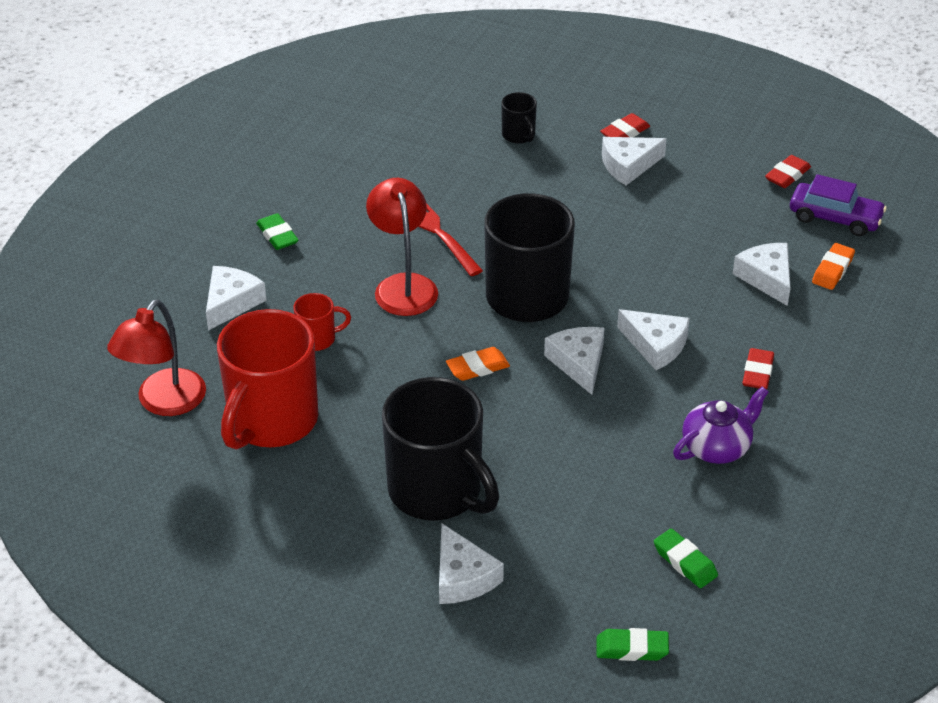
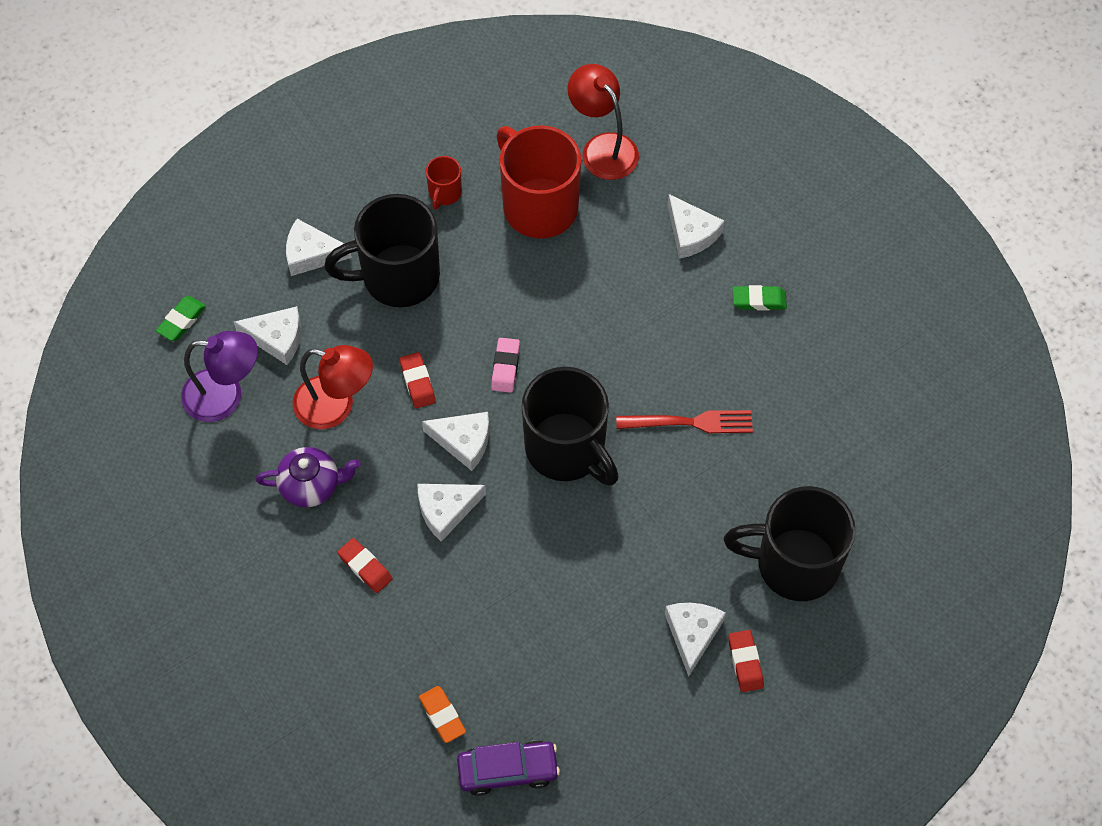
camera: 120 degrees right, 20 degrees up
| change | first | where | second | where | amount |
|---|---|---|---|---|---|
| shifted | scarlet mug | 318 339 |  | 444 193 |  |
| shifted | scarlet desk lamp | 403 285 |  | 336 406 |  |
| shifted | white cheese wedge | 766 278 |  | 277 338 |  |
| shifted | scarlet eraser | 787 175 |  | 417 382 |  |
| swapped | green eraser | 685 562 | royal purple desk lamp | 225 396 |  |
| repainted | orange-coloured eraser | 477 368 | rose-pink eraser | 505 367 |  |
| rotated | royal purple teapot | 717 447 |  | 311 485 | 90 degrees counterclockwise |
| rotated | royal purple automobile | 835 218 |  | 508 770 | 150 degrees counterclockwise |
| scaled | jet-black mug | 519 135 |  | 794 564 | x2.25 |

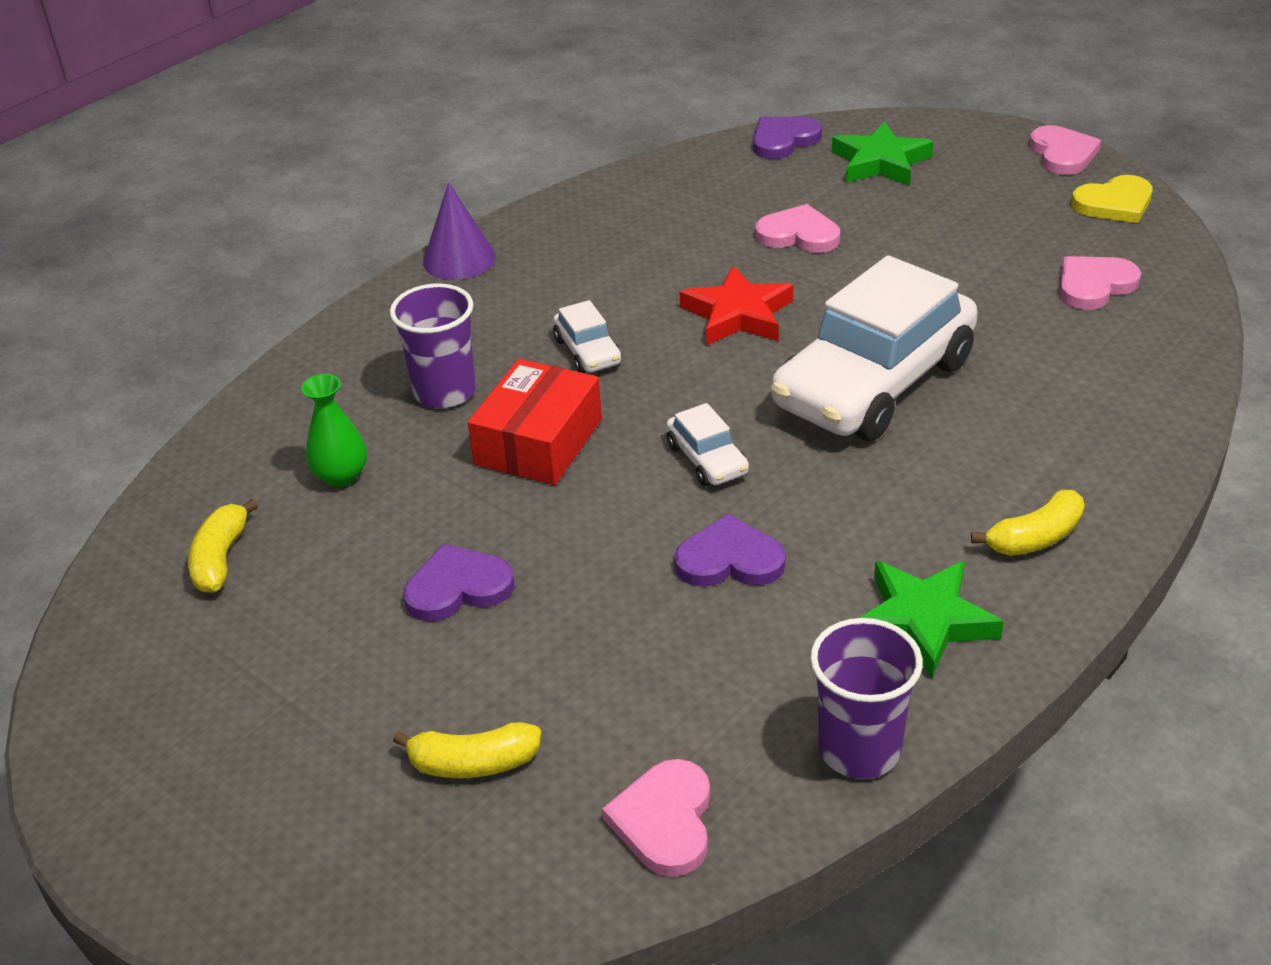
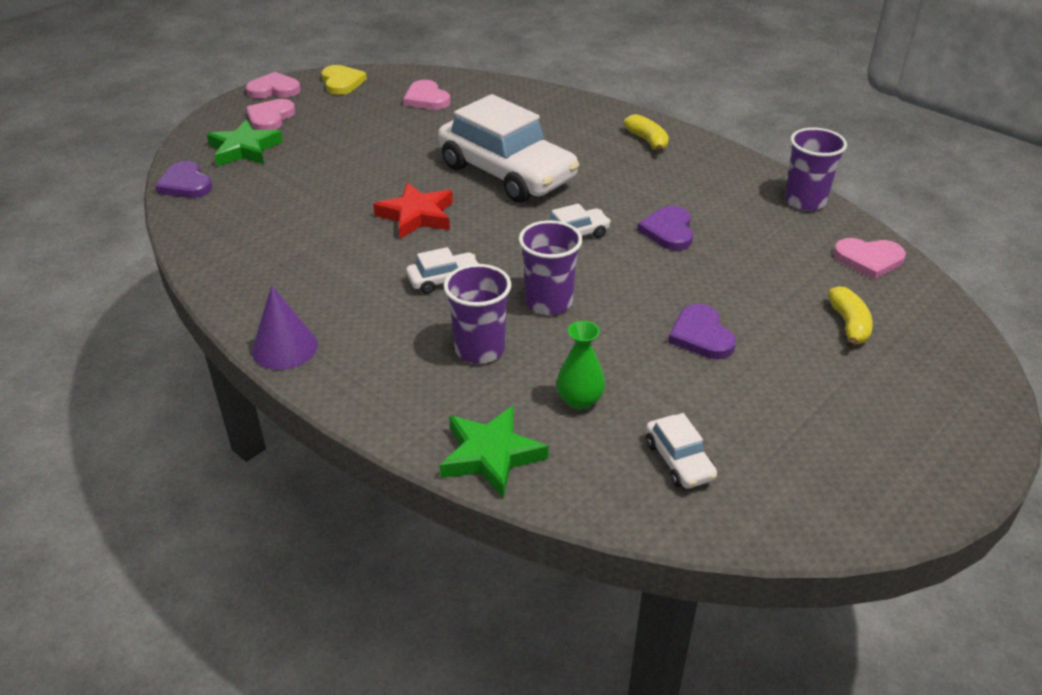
camera: 90 degrees left, 0 degrees up
| change | first | where | second | where | amount |
|---|---|---|---|---|---|
| shifted | rose-pink love heart | 798 234 |  | 270 118 |  |
| shifted | green star shape | 923 621 |  | 491 455 |  |
| swapped | bright yellow toy banana | 220 559 | white automobile | 679 461 |  |
| swapped | scarlet parcel | 539 442 | royal purple beaker | 549 302 |  |

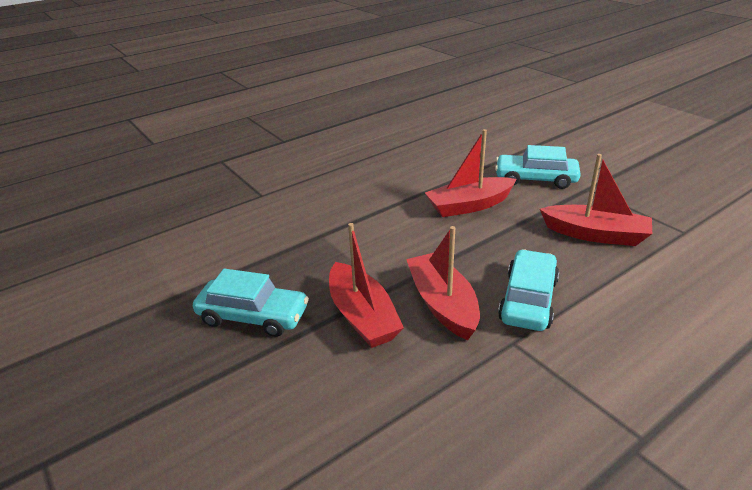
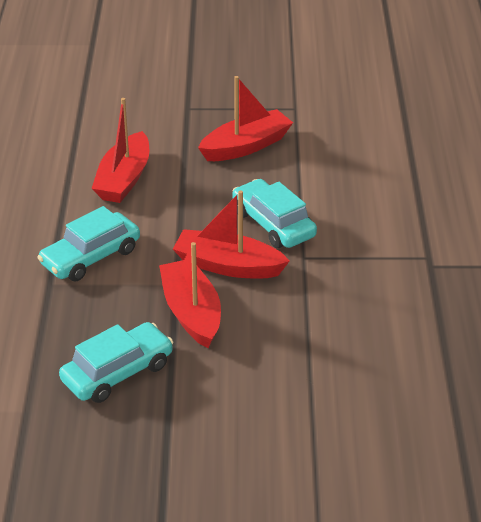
camera: 55 degrees left, 5 degrees up
| change | first | where | second | where | amount |
|---|---|---|---|---|---|
| shifted | turquoise automobile | 535 179 |  | 90 257 |  |
| rotated | scarlet sailboat | 362 316 |  | 191 313 | 120 degrees counterclockwise |

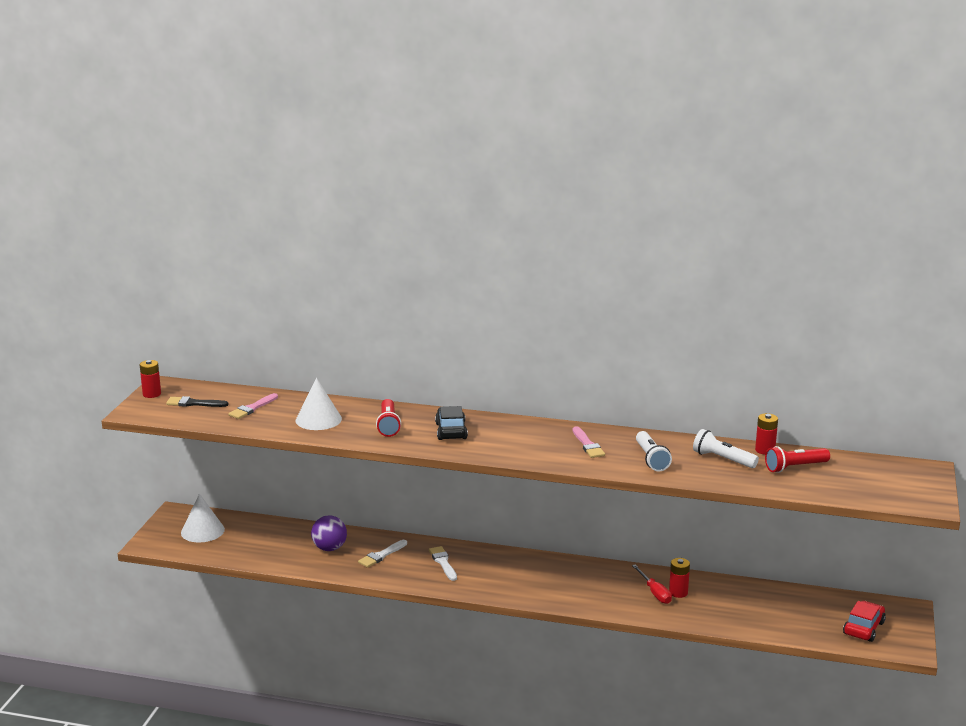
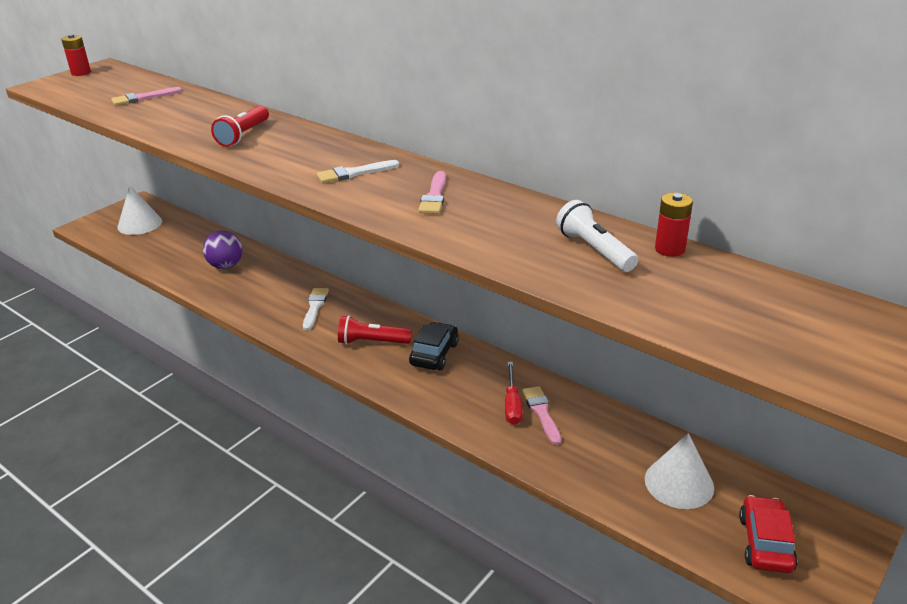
camera: 25 degrees right, 10 degrees up
| change | first | where | second | where | amount |
|---|---|---|---|---|---|
| gone | jet-black paint brush | 194 403 |  |  |  |
| gone | white torch | 651 459 |  |  |  |
| shifted | white cone | 318 419 |  | 679 483 |  |
| shifted | white paint brush | 381 555 |  | 354 173 |  |
| shifted | jet-black automobile | 451 431 |  | 434 354 |  |
| shifted | scarlet torch | 795 467 |  | 372 342 |  |
| swapped | scarlet battery | 678 592 | rose-pink paint brush | 541 412 |  |
| rotated | scarlet automobile | 863 628 |  | 765 543 | 45 degrees counterclockwise |

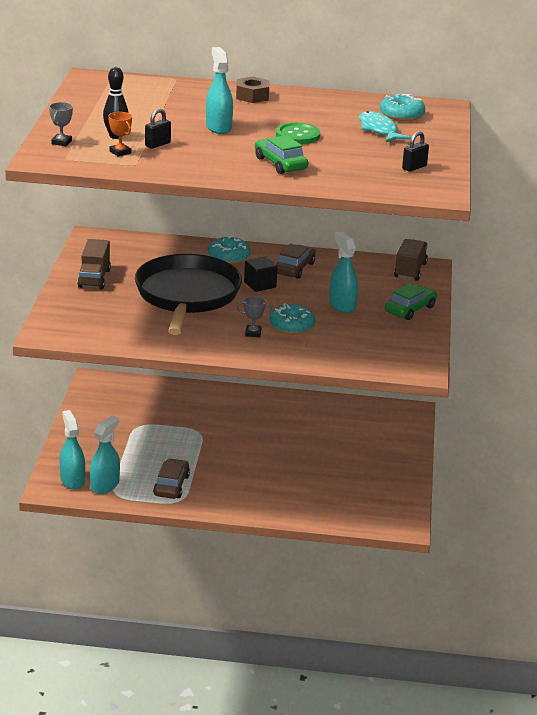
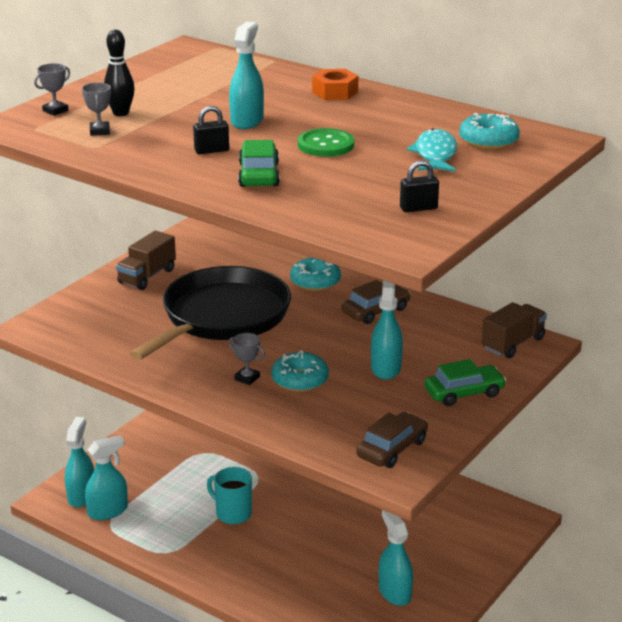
camera: 30 degrees right, 0 degrees up
| change | first | where | second | where | amount |
|---|---|---|---|---|---|
| gone | jet-black cube | 260 285 |  |  |  |
| new |  |  | turquoise mug | 233 513 |  |
| new |  |  | turquoise sprayer | 394 592 |  |
| shifted | jet-black padlock | 157 144 |  | 211 150 |  |
| shifted | dark brown automobile | 171 485 |  | 392 449 |  |
| repainted | orange-coloured award cup | 120 152 | grey award cup | 100 131 |  |
| repainted | dark brown nut | 252 96 | orange-coloured nut | 335 92 |  |

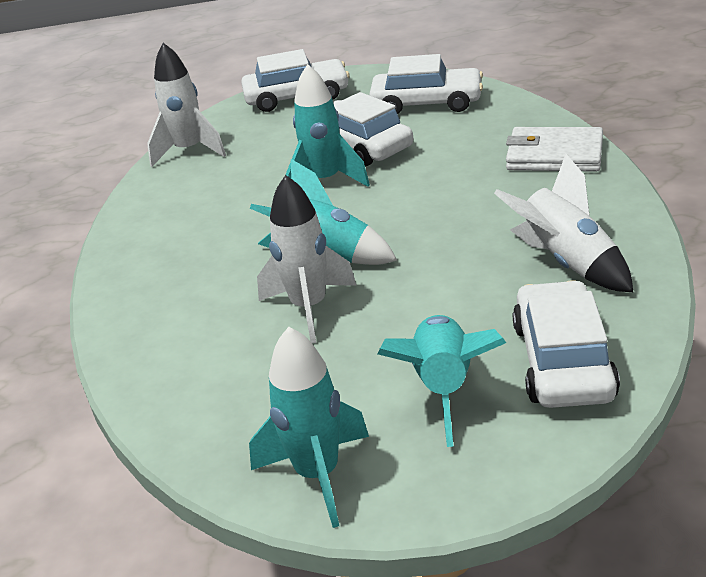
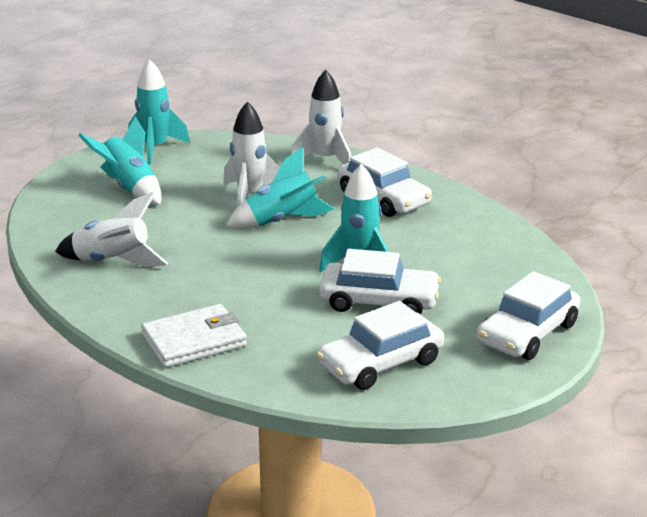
camera: 135 degrees right, 5 degrees down
| change | first | where | second | where | amount |
|---|---|---|---|---|---|
| shifted | white spaceship | 189 151 |  | 325 160 |  |
| shifted | white automobile | 563 361 |  | 383 198 |  |

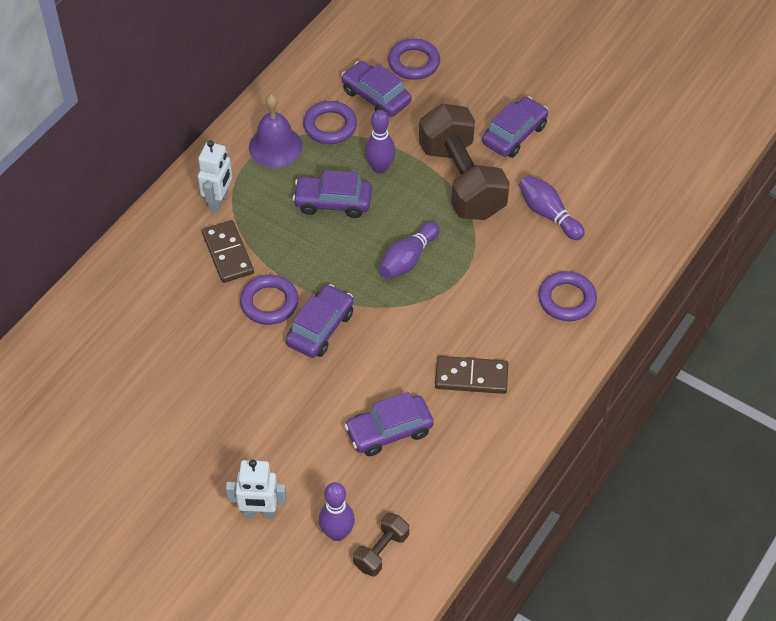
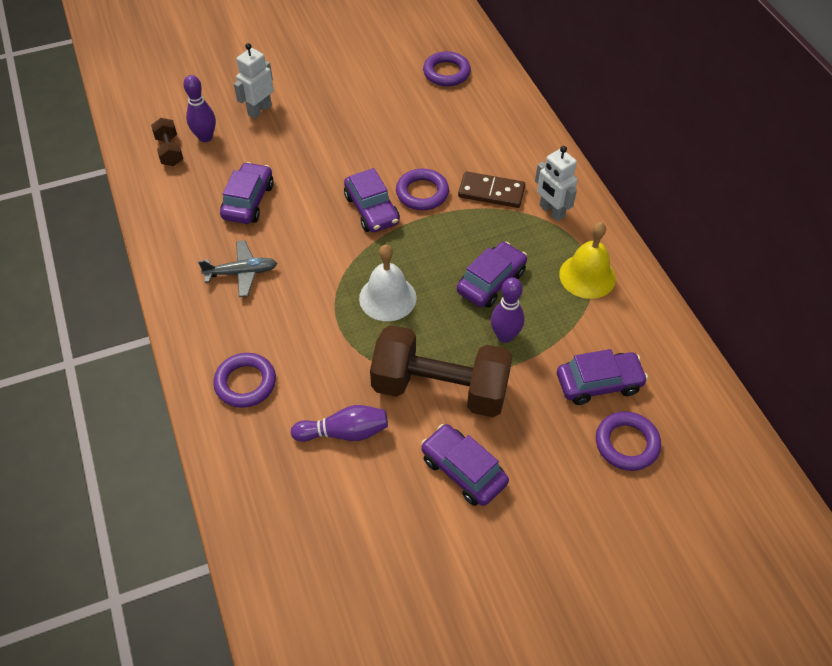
camera: 125 degrees right, 0 degrees up
| change | first | where | second | where | amount |
|---|---|---|---|---|---|
| shifted | royal purple hoop | 330 126 |  | 446 72 |  |
| swapped | royal purple tenpin | 408 259 | white bell | 387 298 |  |
| swapped | dark brown domino piece | 471 377 | grey aeroplane | 242 273 |  |
| repainted | royal purple bell | 275 146 | bright yellow bell | 587 276 |  |
| rotated | royal purple automobile | 514 134 |  | 463 470 | 150 degrees clockwise |

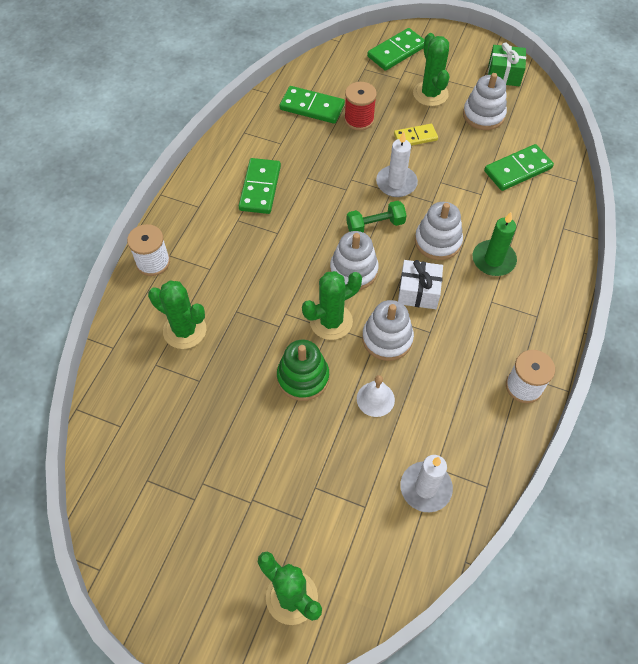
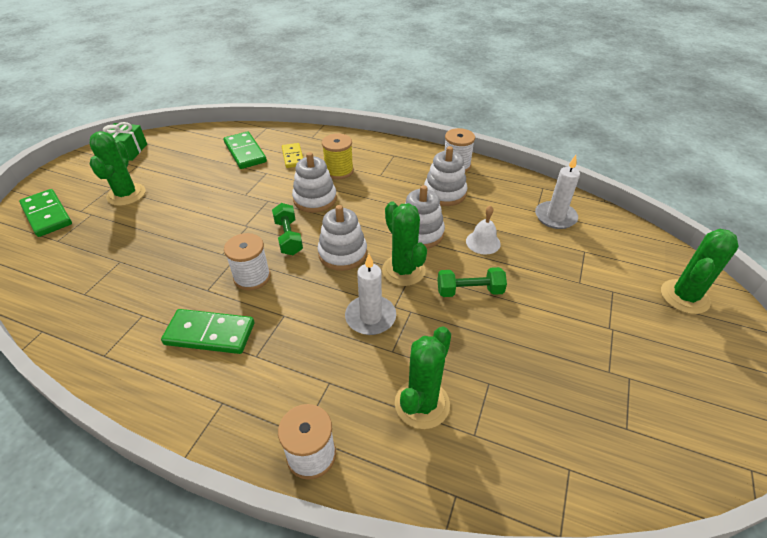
camera: 90 degrees left, 15 degrees down
| change | first | where | second | where | amount |
|---|---|---|---|---|---|
| gone | green domino piece | 312 107 |  |  |  |
| gone | scarlet reel of thread | 359 119 |  |  |  |
| gone | white gift | 418 292 |  |  |  |
| new |  |  | white reel of thread | 252 277 |  |
| shifted | white candle | 396 183 |  | 370 317 |  |
| shifted | bright yellow domino piece | 415 137 |  | 293 157 |  |
| shifted | white stacking rings | 483 115 |  | 444 193 |  |
| swapped | green stacking rings | 303 377 | green dumbbell | 469 291 |  |
| swapped | green candle | 493 260 | bright yellow reel of thread | 339 171 |  |
| rotated | green saguaro cactus | 430 94 |  | 126 195 | 75 degrees counterclockwise |

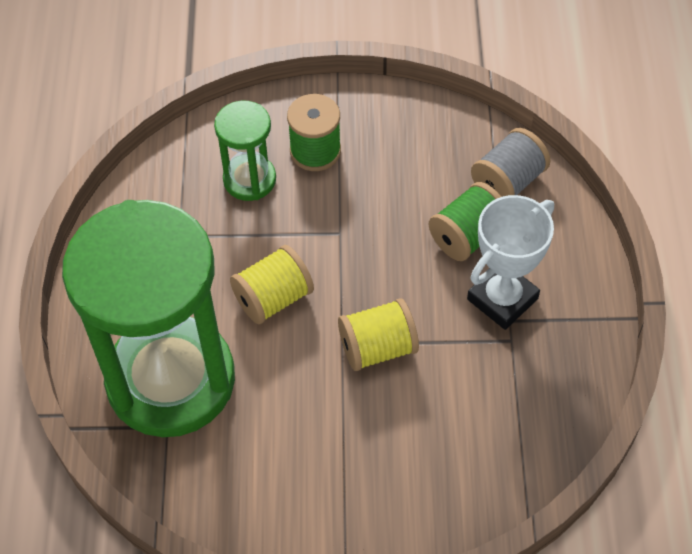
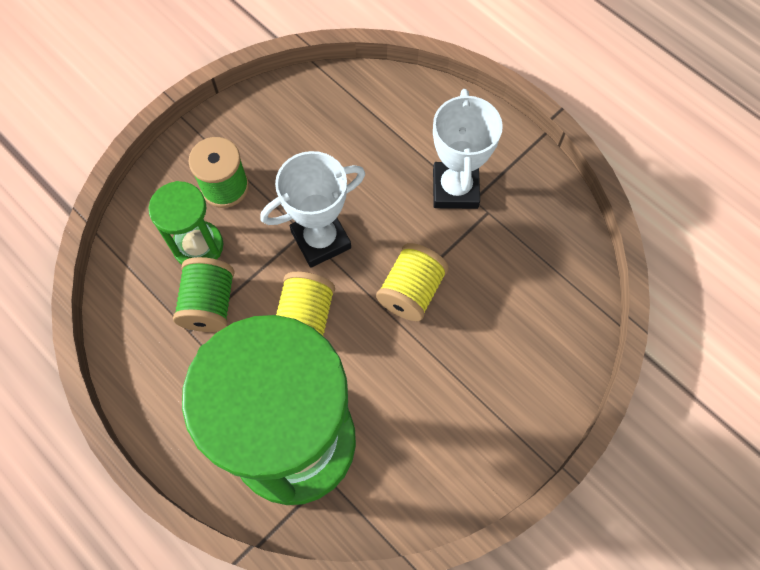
camera: 45 degrees left, 10 degrees up
| change | first | where | second | where | amount |
|---|---|---|---|---|---|
| gone | grey reel of thread | 508 182 |  |  |  |
| new |  |  | white award cup | 321 240 |  |
| shifted | green reel of thread | 467 236 |  | 209 304 |  |

